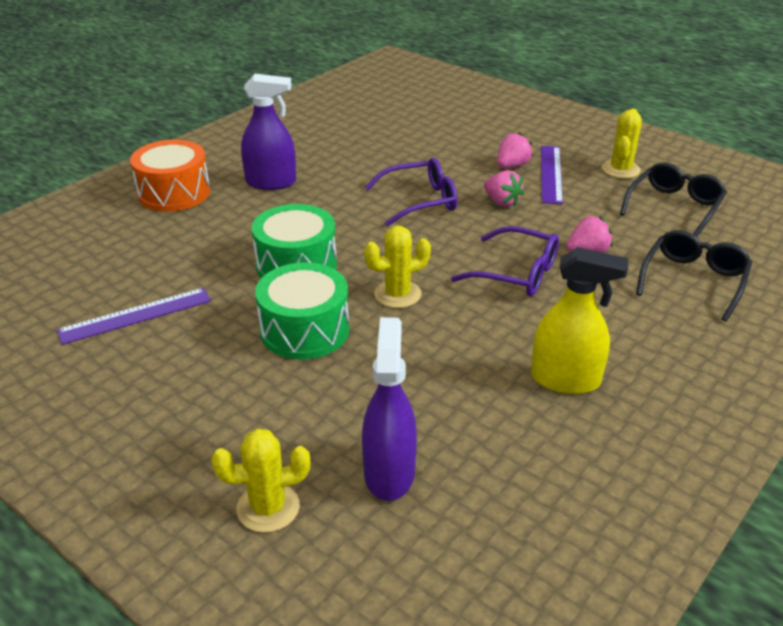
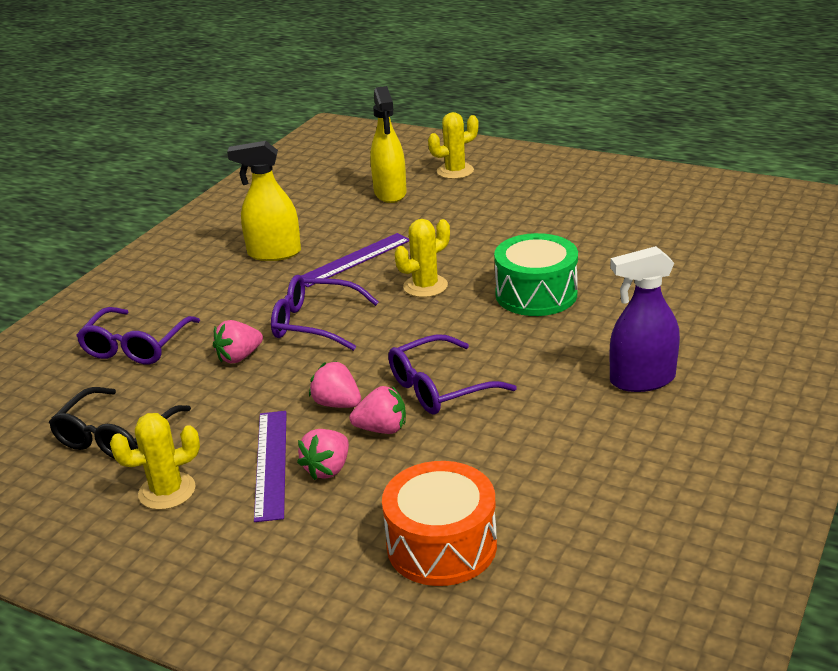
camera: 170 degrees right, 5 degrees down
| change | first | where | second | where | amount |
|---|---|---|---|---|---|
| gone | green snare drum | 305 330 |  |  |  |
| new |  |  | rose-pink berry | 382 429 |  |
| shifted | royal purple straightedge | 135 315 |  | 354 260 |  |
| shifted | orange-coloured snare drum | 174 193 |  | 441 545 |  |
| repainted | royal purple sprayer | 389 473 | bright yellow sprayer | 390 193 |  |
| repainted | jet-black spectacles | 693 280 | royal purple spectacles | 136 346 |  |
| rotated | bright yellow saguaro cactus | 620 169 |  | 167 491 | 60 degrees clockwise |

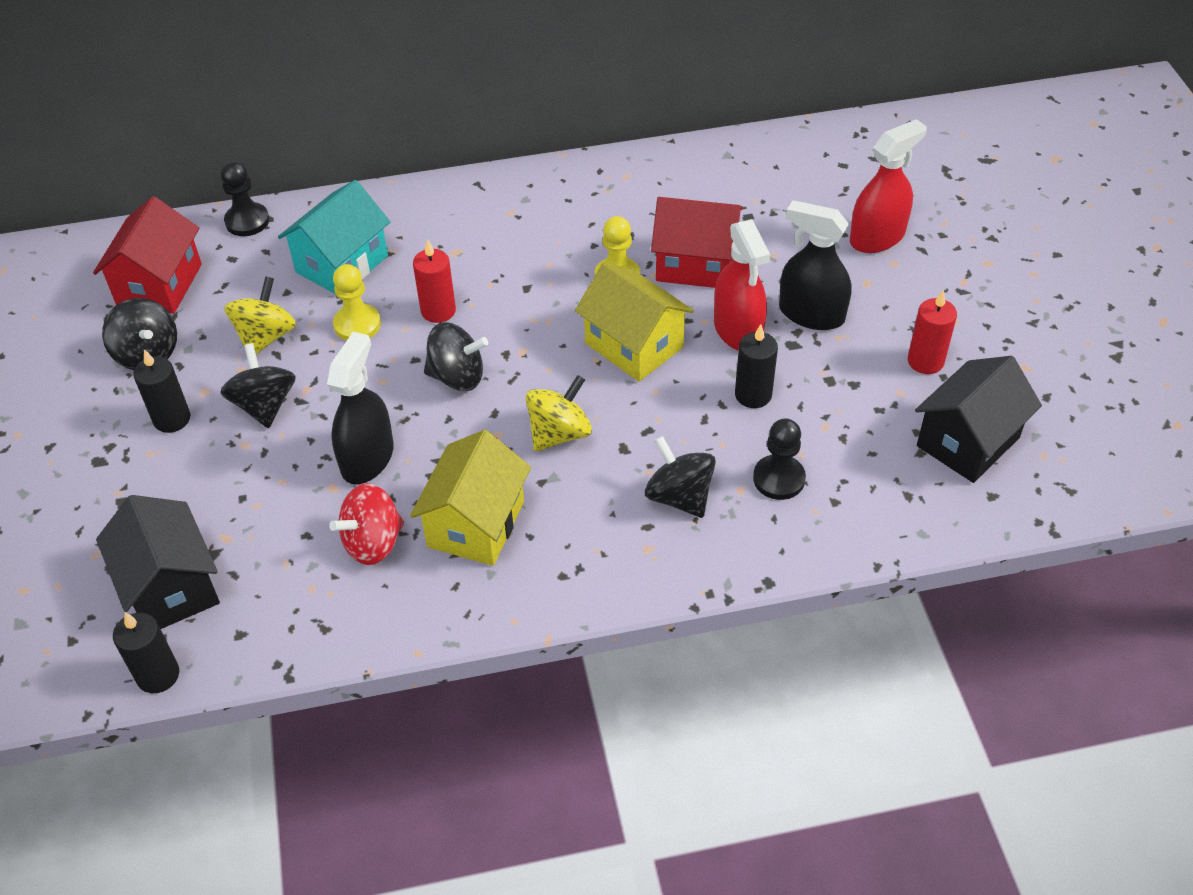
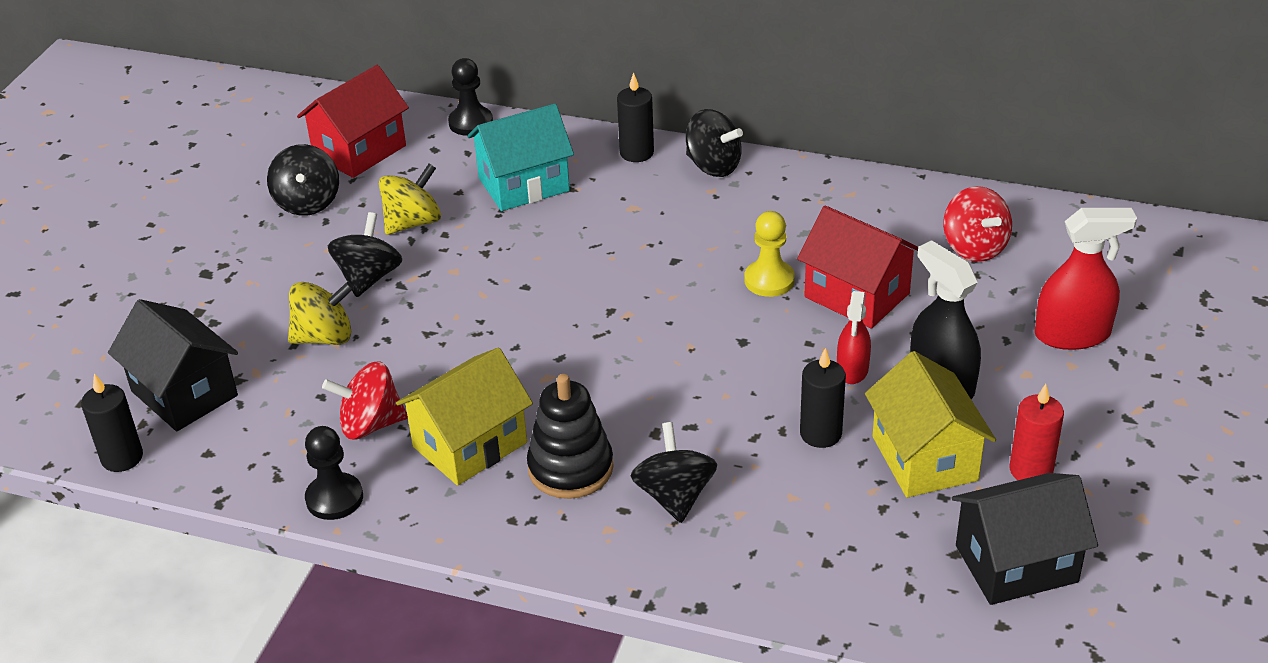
camera: 30 degrees right, 10 degrees down
| change | first | where | second | where | amount |
|---|---|---|---|---|---|
| gone | jet-black sprayer | 367 458 |  |  |  |
| gone | bright yellow game pawn | 357 324 |  |  |  |
| gone | scarlet candle | 438 311 |  |  |  |
| new |  |  | jet-black stacking rings | 570 468 |  |
| new |  |  | scarlet whirligig | 974 247 |  |
| shifted | jet-black candle | 172 419 |  | 636 153 |  |
| shifted | jet-black whirligig | 457 376 |  | 713 166 |  |
| shifted | bright yellow whirligig | 559 433 |  | 324 337 |  |
| shifted | bright yellow toy house | 634 345 |  | 924 458 |  |
| shifted | jet-black game pawn | 779 479 |  | 334 498 |  |
| rotated | jet-black toy house | 171 587 |  | 184 393 | 45 degrees counterclockwise |
| scaled | scarlet sprayer | 738 330 |  | 852 369 | x0.62 |

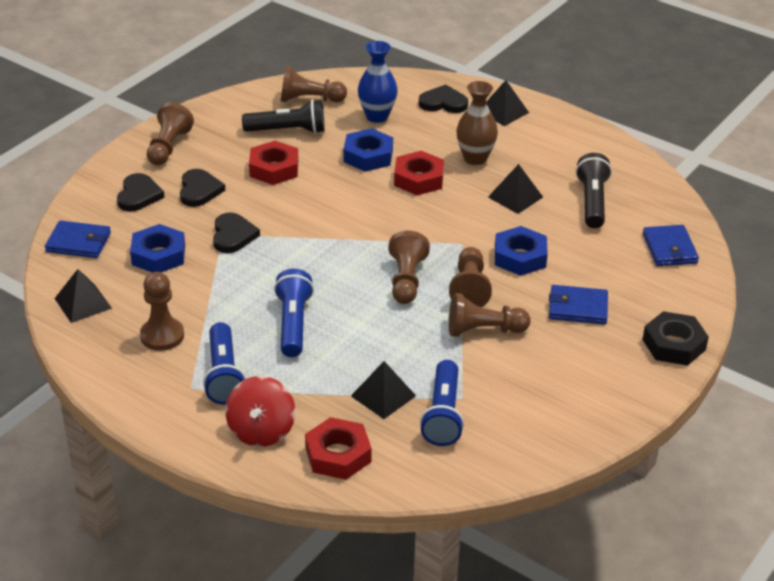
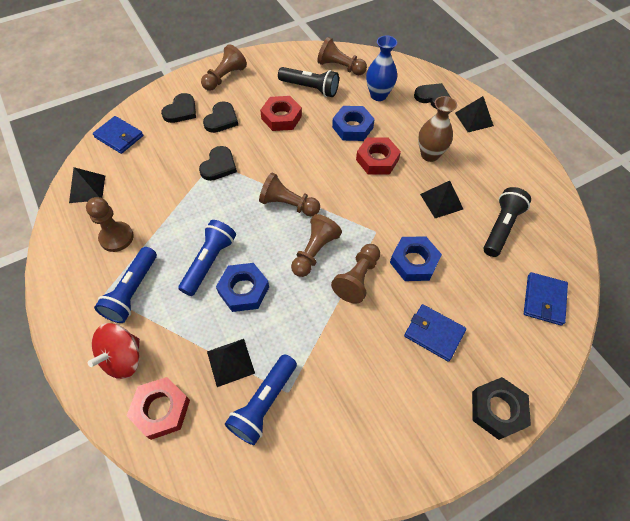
camera: 25 degrees right, 20 degrees up
| change | first | where | second | where | amount |
|---|---|---|---|---|---|
| shifted | royal blue nut | 158 255 |  | 243 290 |  |
| shifted | dark brown game pawn | 483 330 |  | 288 204 |  |

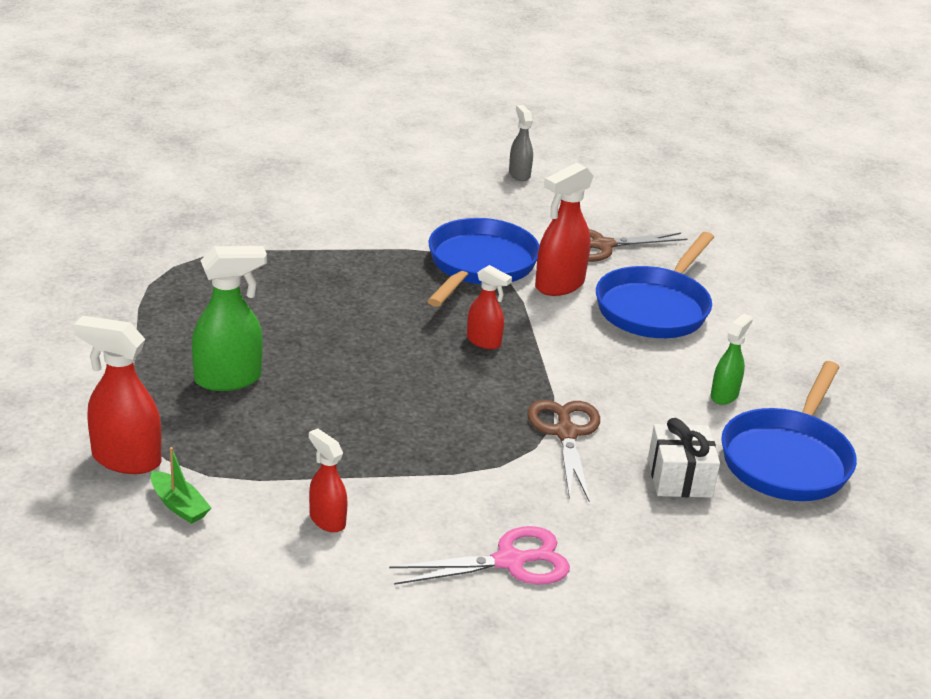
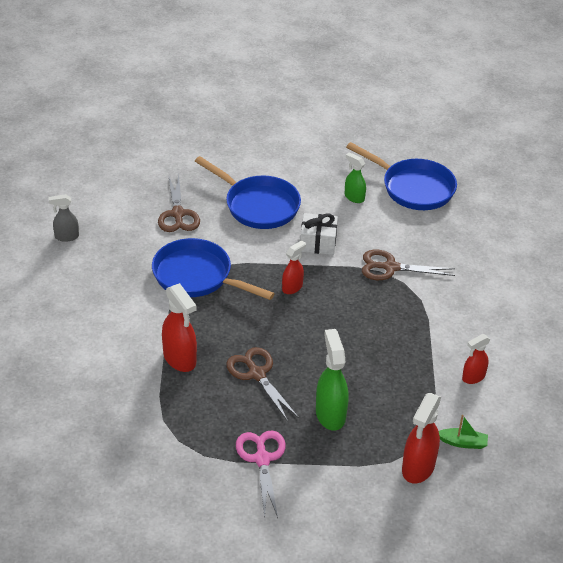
camera: 80 degrees left, 10 degrees up
| change | first | where | second | where | amount |
|---|---|---|---|---|---|
| new |  |  | dark brown shears | 257 374 |  |
| shifted | rose-pink shears | 510 561 |  | 262 459 |  |
| shifted | scarlet sprayer | 559 285 |  | 180 359 |  |
| shifted | white gift | 679 477 |  | 318 243 |  |
| rotated | green sailboat | 179 505 |  | 462 442 | 45 degrees clockwise |

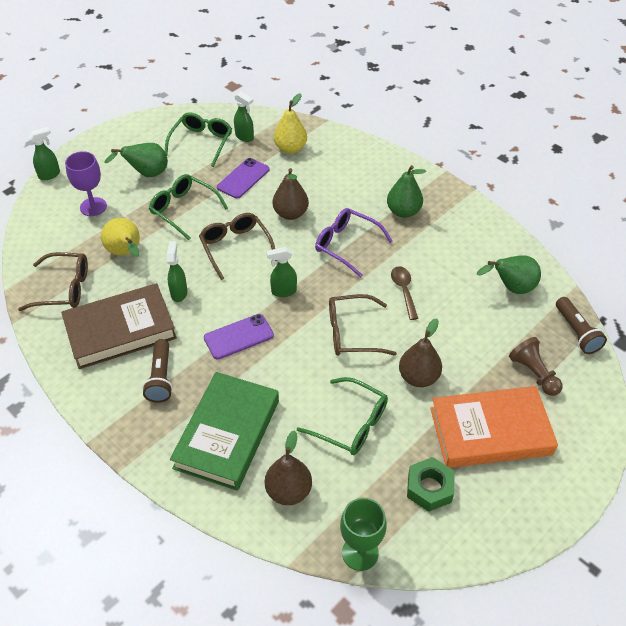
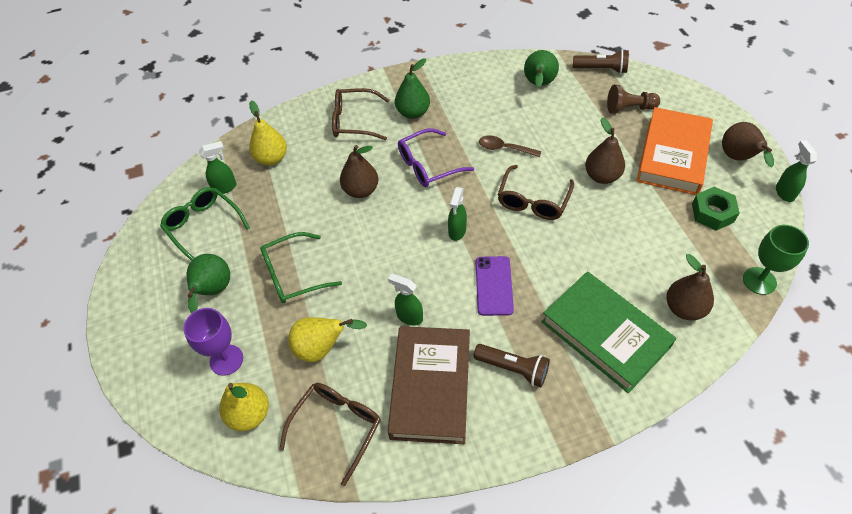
camera: 60 degrees left, 5 degrees up
| change | first | where | second | where | amount |
|---|---|---|---|---|---|
| gone | royal purple phone | 243 178 |  |  |  |
| gone | green spectacles | 351 424 |  |  |  |
| new |  |  | bright yellow pear fruit | 249 414 |  |
| new |  |  | dark brown pear fruit | 738 158 |  |
| shifted | green sprayer | 50 175 |  | 784 192 |  |
| shifted | dark brown spectacles | 235 247 |  | 354 121 |  |

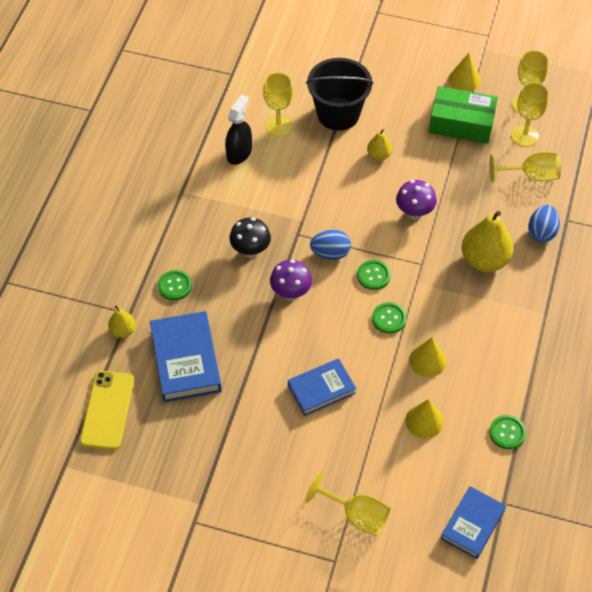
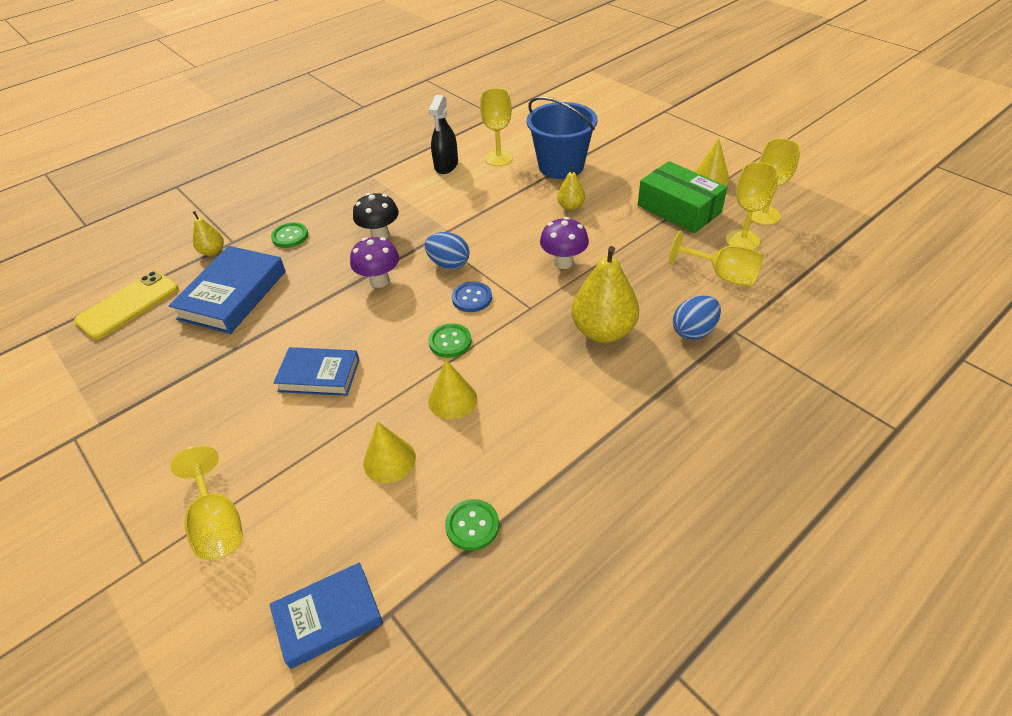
camera: 35 degrees right, 10 degrees down
| change | first | where | second | where | amount |
|---|---|---|---|---|---|
| repainted | jet-black sand bucket | 338 114 | royal blue sand bucket | 561 166 |  |
| repainted | green button | 373 275 | royal blue button | 472 298 |  |
| rotated | jet-black sprayer | 239 153 |  | 446 165 | 135 degrees clockwise |

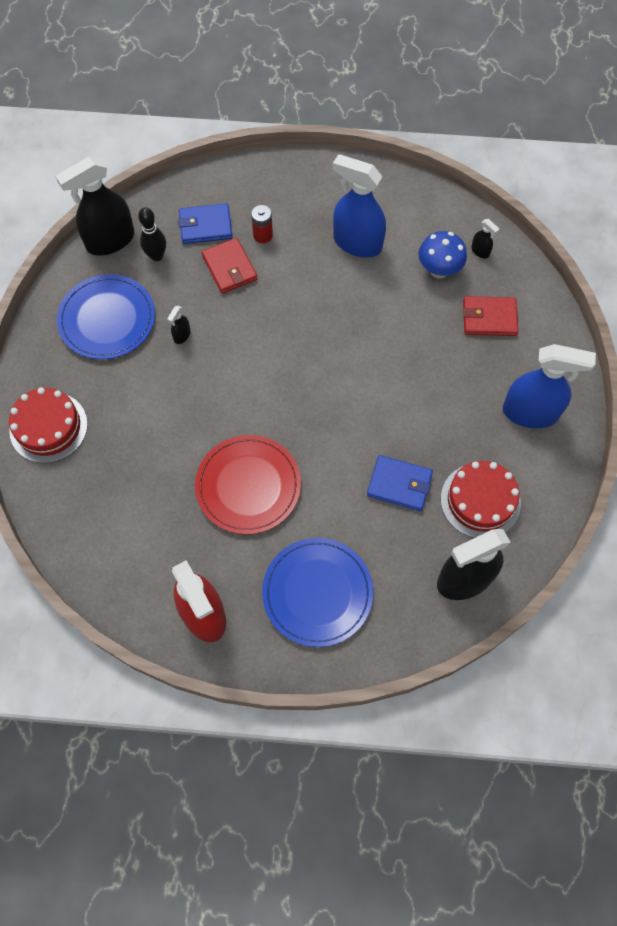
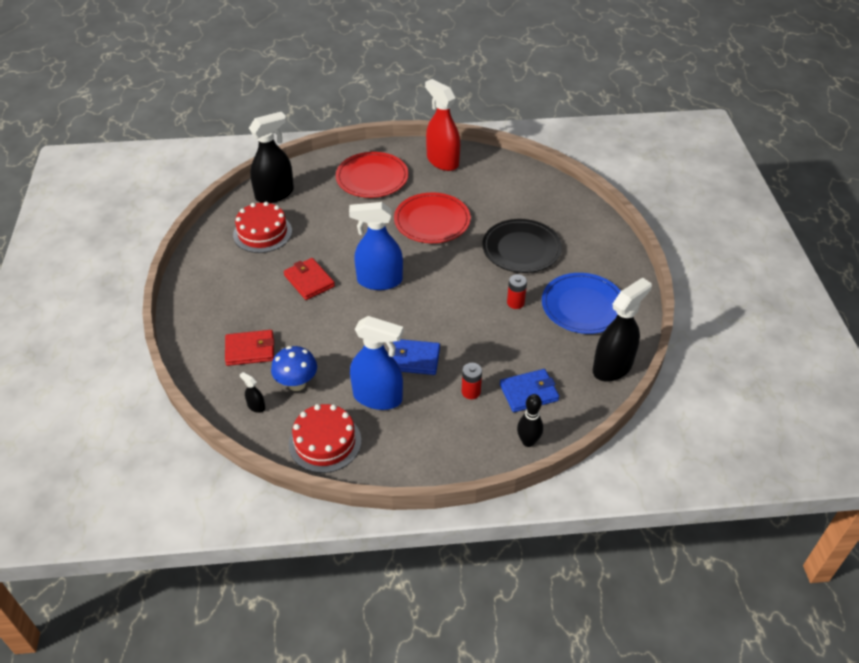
camera: 170 degrees right, 20 degrees down
| change | first | where | second | where | amount |
|---|---|---|---|---|---|
| new |  |  | jet-black plate | 521 249 |  |
| shifted | scarlet gateau | 48 427 |  | 325 442 |  |
| shifted | jet-black tenpin | 156 256 |  | 528 441 |  |
| shifted | scarlet wallet | 229 268 |  | 309 281 |  |
| shifted | royal blue wallet | 399 484 |  | 414 359 |  |
| shifted | royal blue sprayer | 530 412 |  | 379 281 |  |
| swapped | jet-black sprayer | 182 335 | scarlet battery | 515 303 |  |
| repainted | royal blue plate | 317 593 | scarlet plate | 372 178 |  |

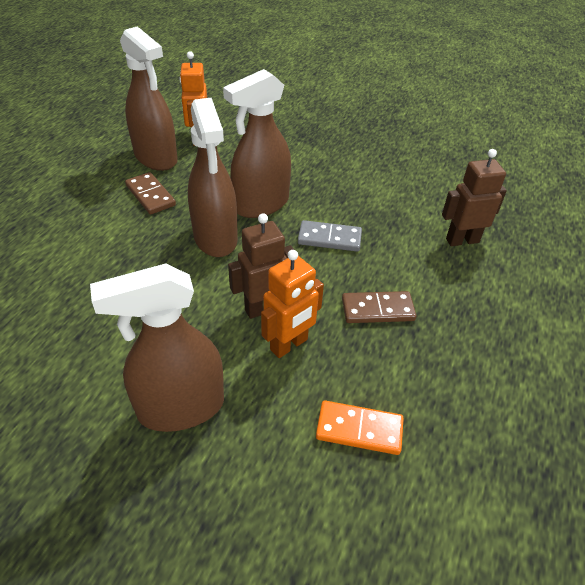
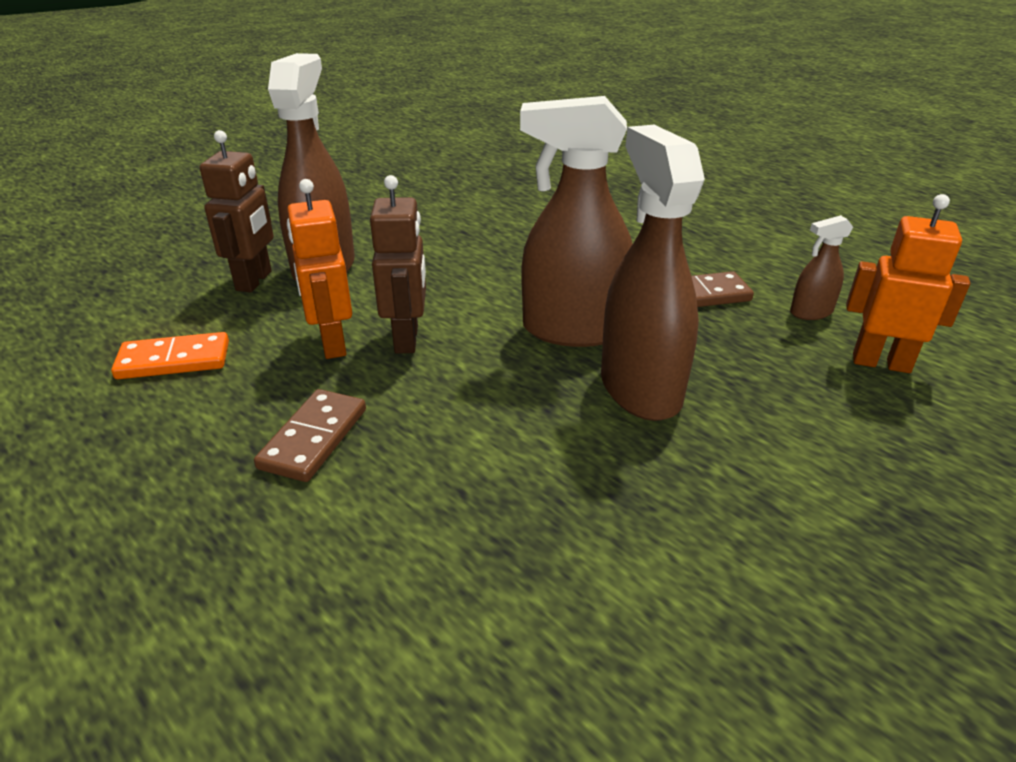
camera: 115 degrees right, 10 degrees down
| change | first | where | second | where | amount |
|---|---|---|---|---|---|
| gone | grey domino piece | 329 238 |  |  |  |
| shifted | dark brown toy robot | 462 240 |  | 255 281 |  |
| rotated | orange-coloured domino piece | 359 429 |  | 174 360 | 45 degrees clockwise |
| scaled | dark brown sprayer | 156 158 |  | 810 312 | x0.47 |

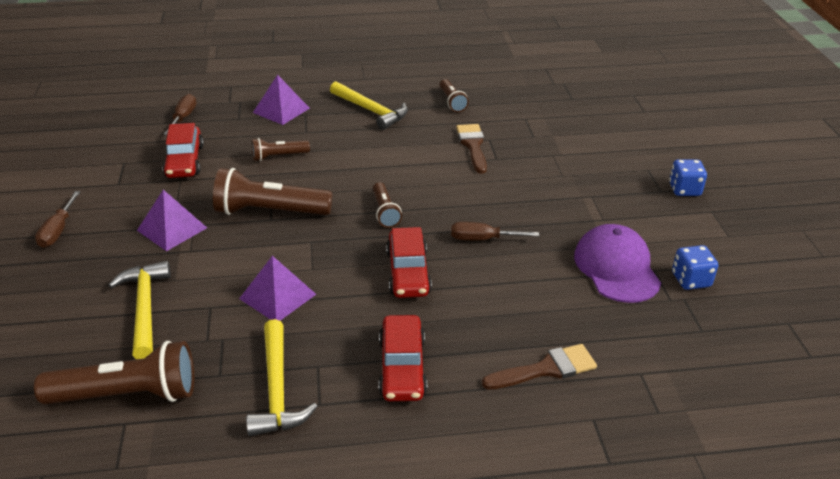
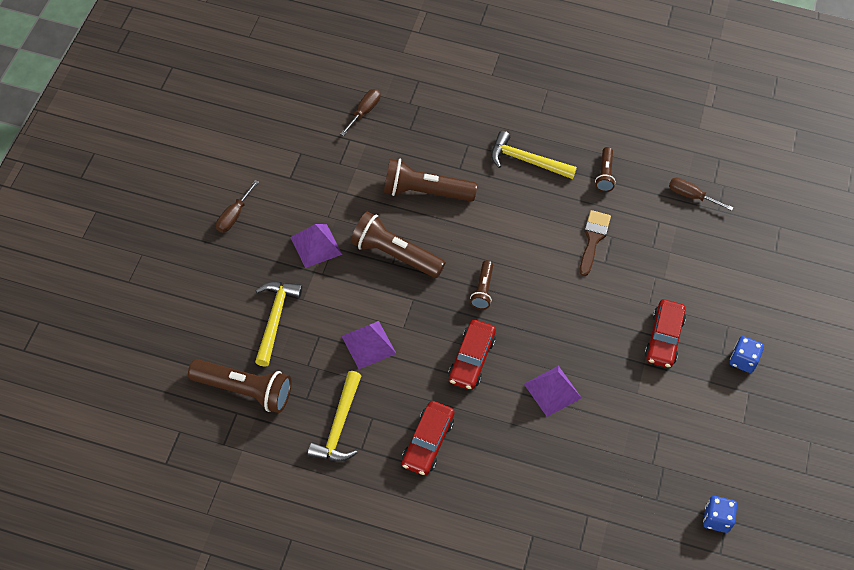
camera: 20 degrees right, 20 degrees up
| change | first | where | second | where | amount |
|---|---|---|---|---|---|
| gone | dark brown paint brush | 546 369 |  |  |  |
| gone | royal purple baseball cap | 616 268 |  |  |  |
| shifted | scarlet automobile | 184 161 |  | 663 338 |  |
| shifted | royal purple solid pyramid | 281 110 |  | 552 390 |  |
| shifted | dark brown hand screwdriver | 482 239 |  | 691 196 |  |
| shifted | royal blue die | 691 280 |  | 716 519 |  |
| rotated | bright yellow hammer | 371 111 |  | 526 160 | 135 degrees clockwise |
| scaled | dark brown torch | 279 156 |  | 425 192 | x1.83 |

